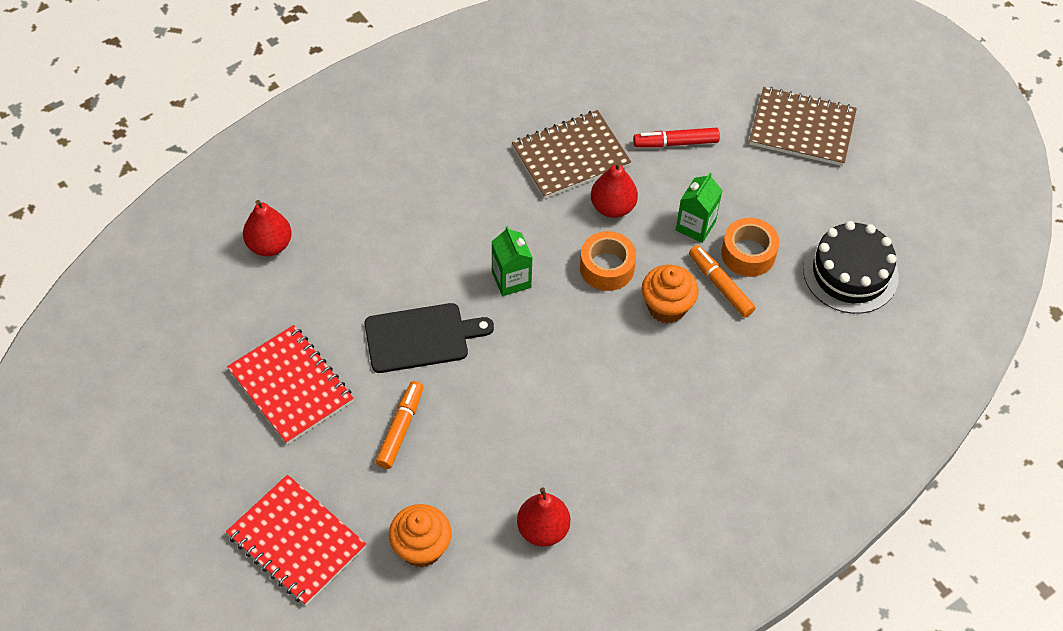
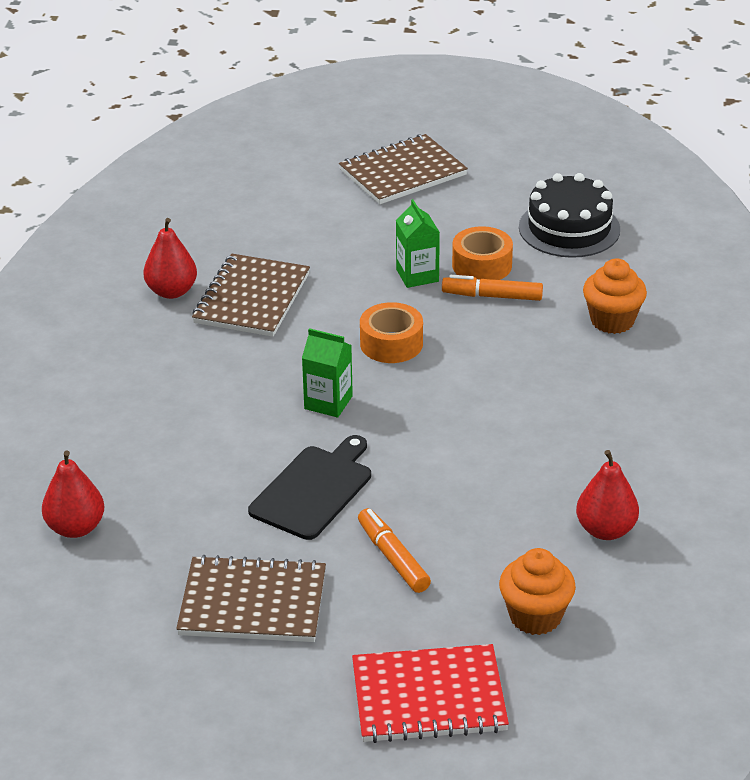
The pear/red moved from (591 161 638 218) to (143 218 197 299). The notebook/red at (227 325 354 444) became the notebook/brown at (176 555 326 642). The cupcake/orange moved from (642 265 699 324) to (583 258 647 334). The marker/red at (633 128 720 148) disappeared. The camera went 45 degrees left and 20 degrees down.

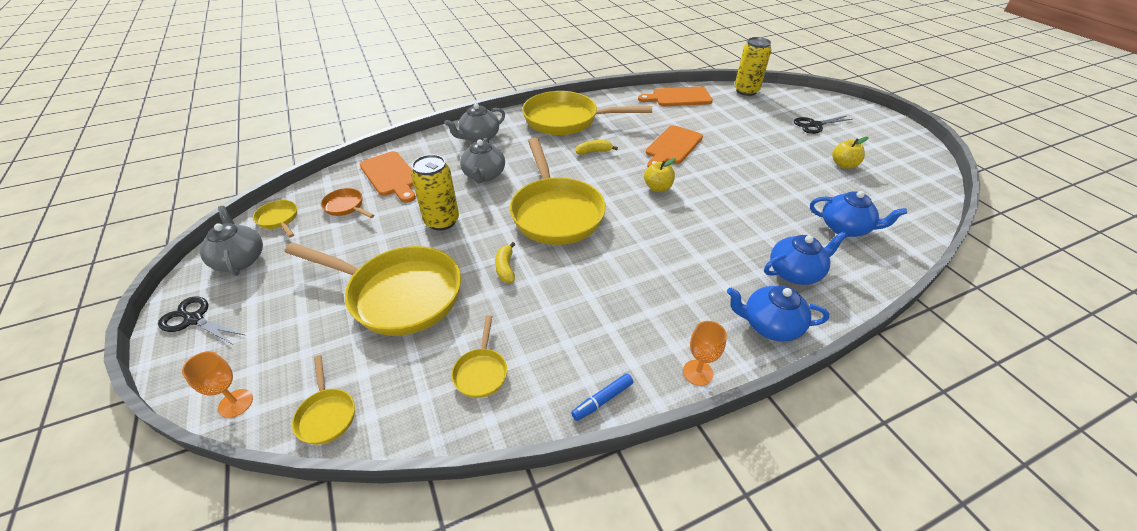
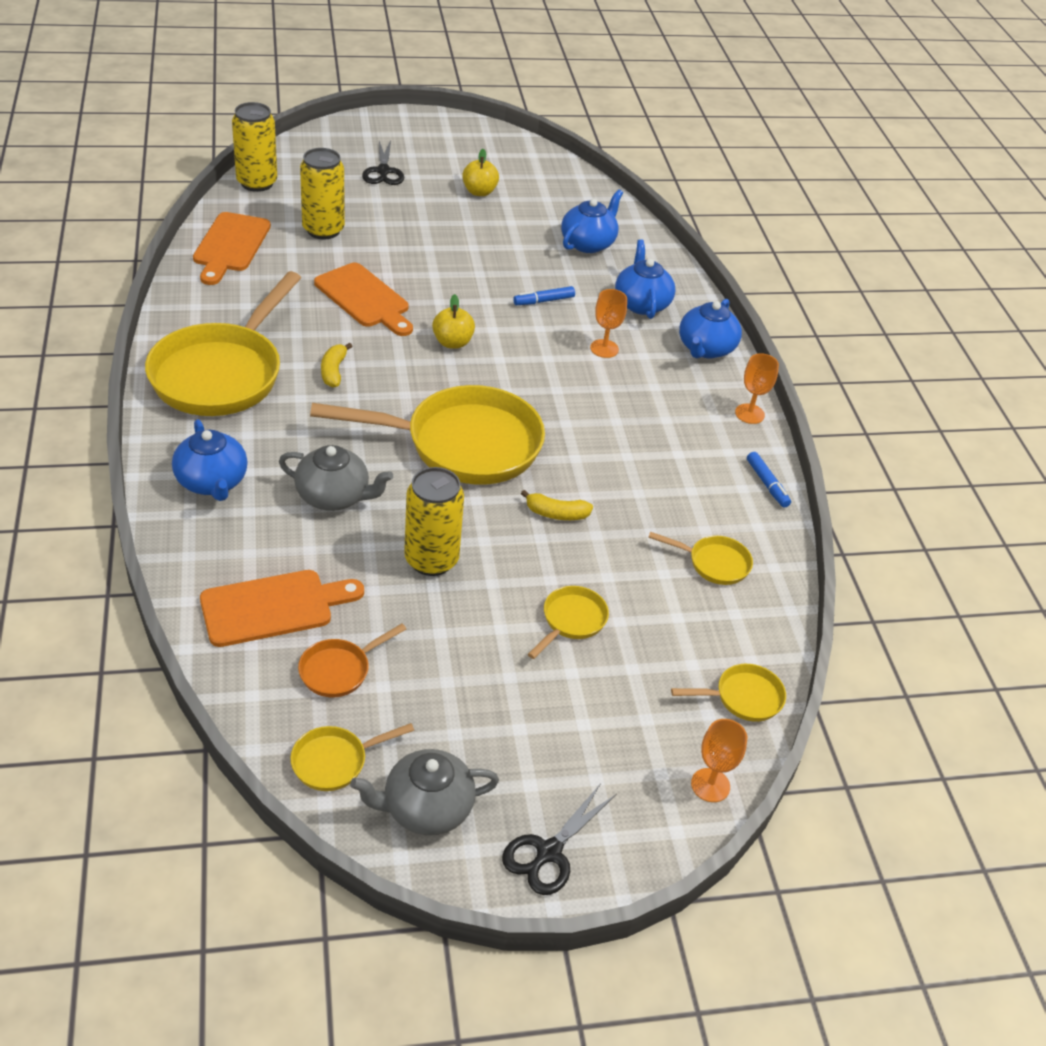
The teapot/grey at (444 103 505 142) became the teapot/blue at (172 419 248 501). The can/yellow at (300 148 345 239) appeared. The marker/blue at (513 286 575 305) appeared. The pan/yellow at (284 242 461 336) changed to 0.43 times the size. The goblet/orange at (590 289 627 358) appeared. The camera went 80 degrees left and 0 degrees up.

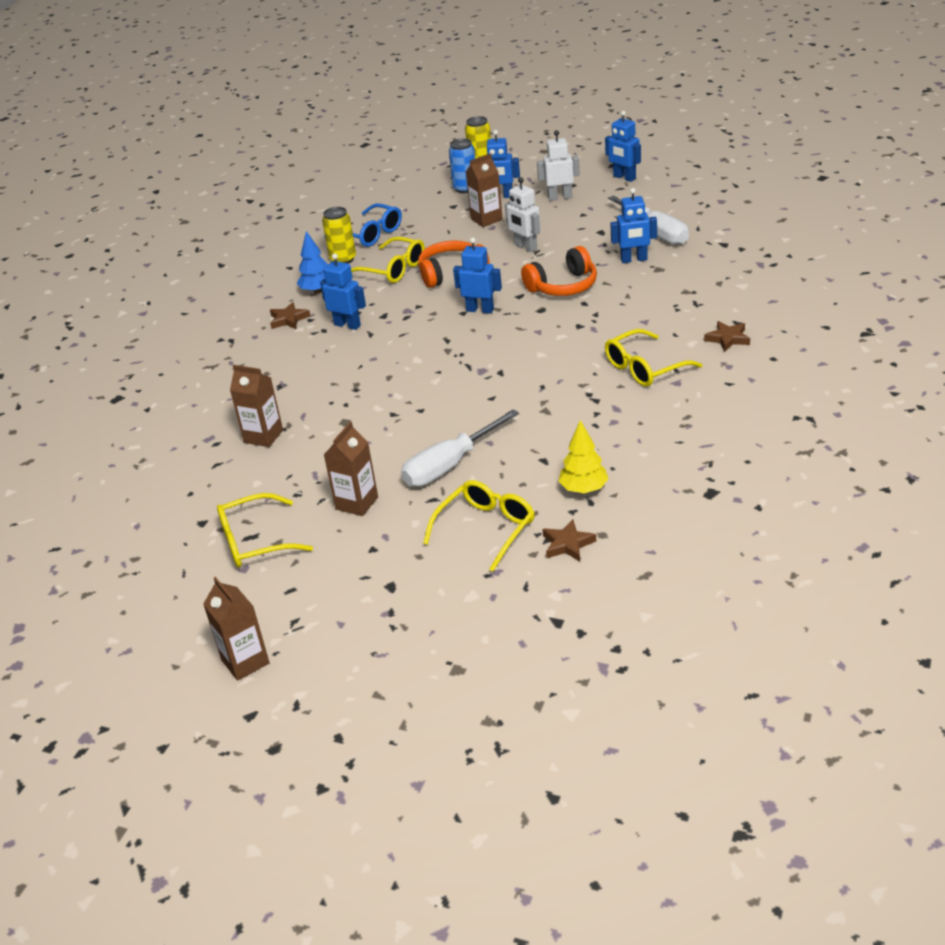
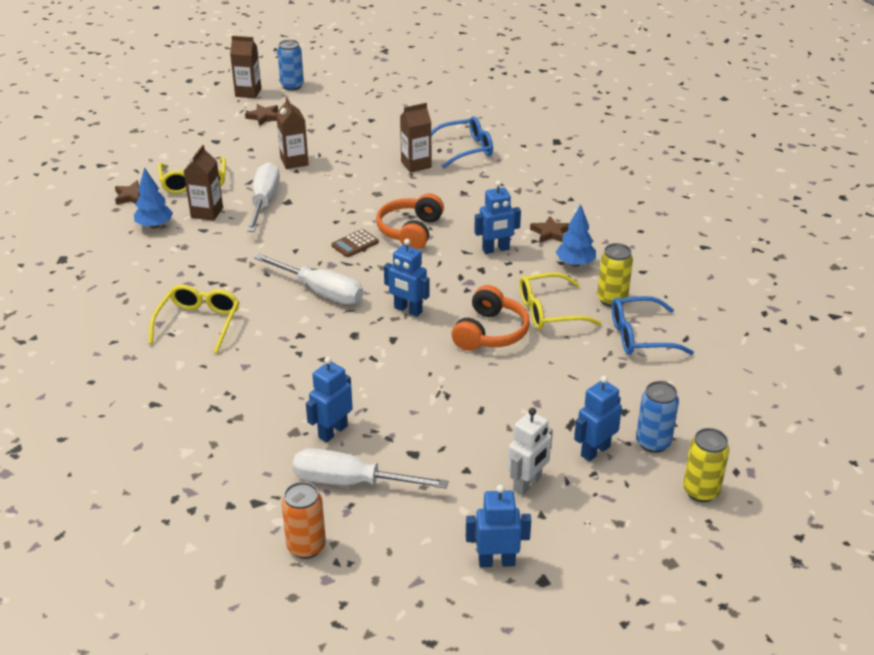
The tree/yellow at (558 420 609 493) became the tree/blue at (134 167 173 229). The carton/brown moved from (466 153 503 227) to (184 145 223 221). The star/brown moved from (704 321 750 352) to (245 104 278 126). The screwdriver/white at (254 254 363 304) appeared. The can/blue at (277 40 304 91) appeared. The can/orange at (281 482 326 559) appeared. The calculator/brown at (331 229 379 257) appeared. The headphones/orange moved from (521 246 597 296) to (376 193 444 250). The robot/blue at (453 237 502 313) turned 60 degrees clockwise. The glasses/blue at (431 116 493 168) appeared. The glasses/yellow at (217 493 313 567) disappeared. The robot/white at (505 177 541 252) disappeared. The camera went 130 degrees right and 0 degrees up.

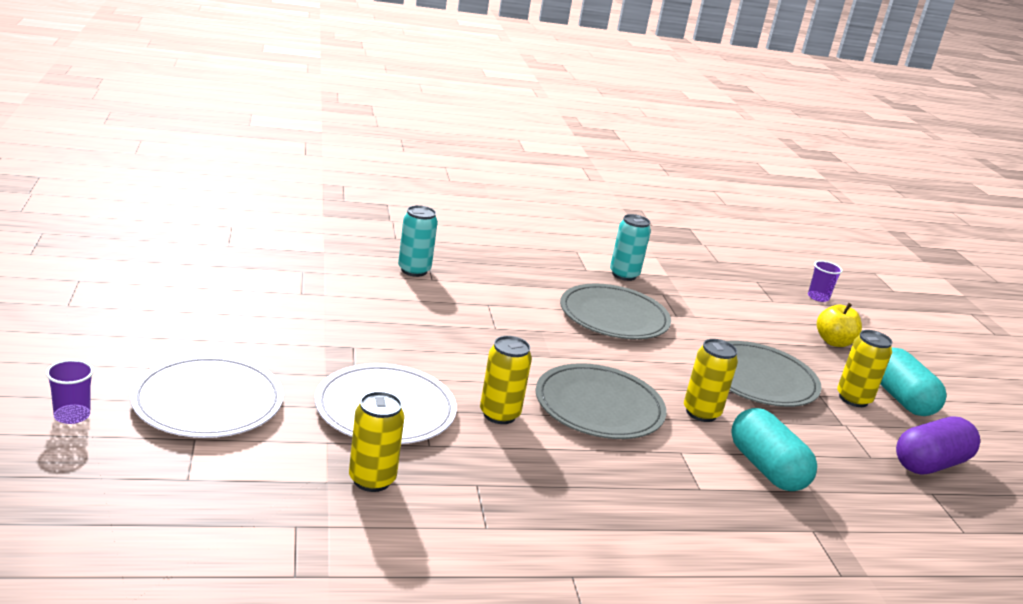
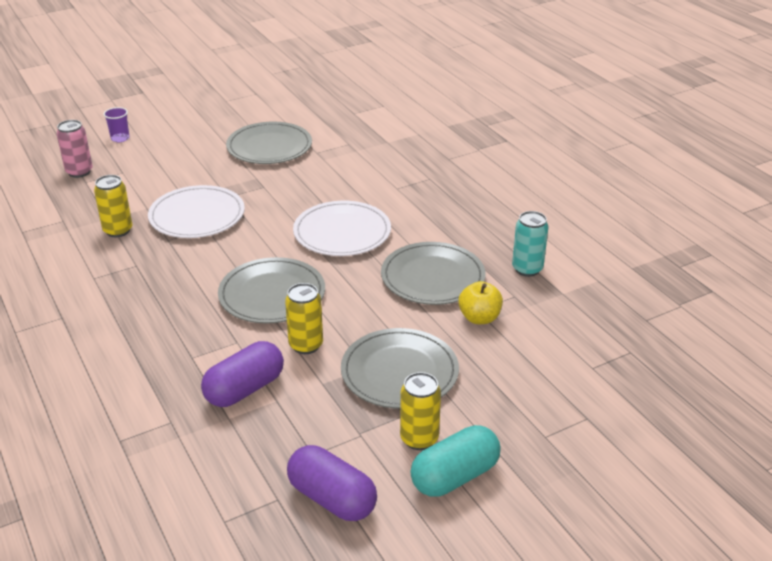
The can/pink at (56 120 93 178) appeared. The capsule/turquoise at (731 408 817 491) became the capsule/purple at (201 341 284 407). The plate/grey at (226 122 312 164) appeared. The plate/white moved from (130 355 284 438) to (293 201 391 256). The apple/yellow moved from (817 303 862 347) to (458 281 503 324). The can/turquoise at (398 205 438 277) disappeared. The can/yellow at (480 336 532 424) disappeared. The cup/purple at (808 261 843 302) disappeared. The camera went 75 degrees right and 10 degrees up.

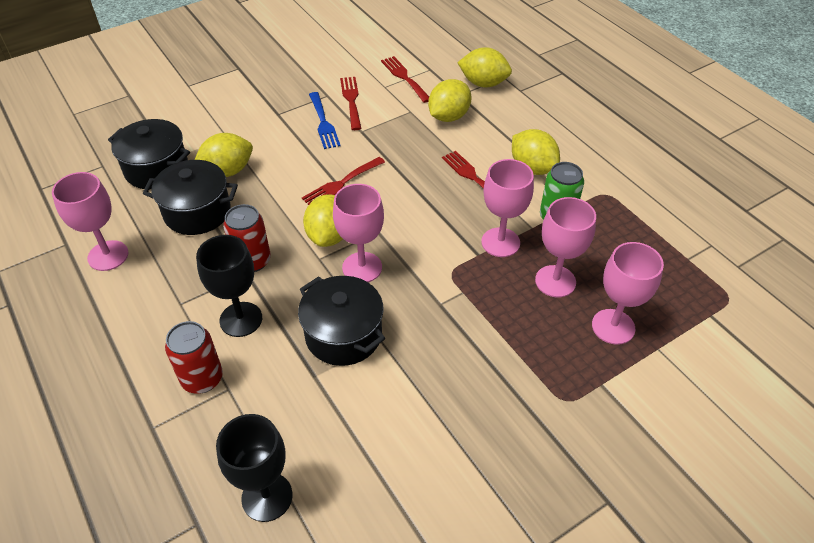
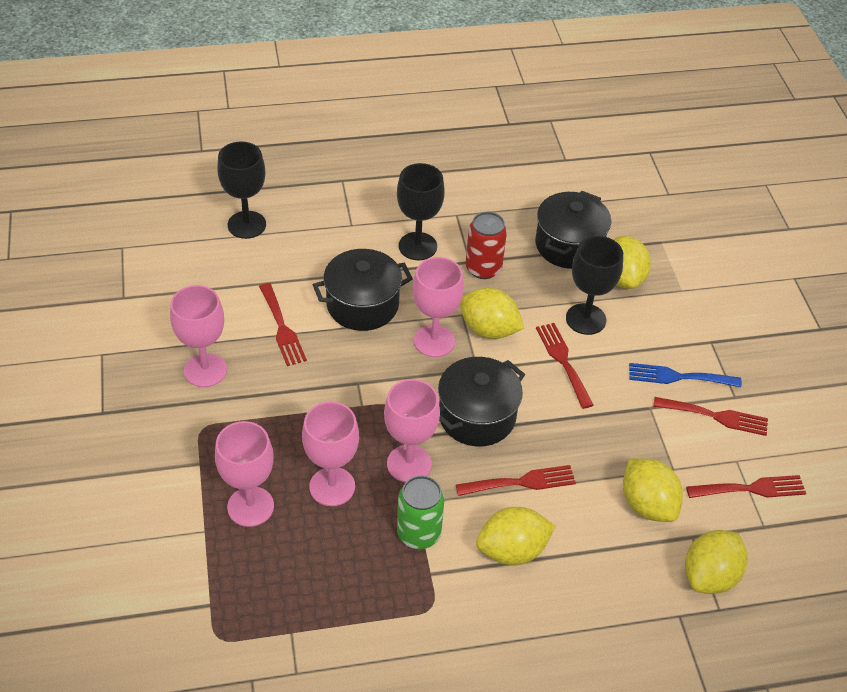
The goblet/pink moved from (52 172 129 271) to (170 285 227 387). The fork/red at (259 283 307 366) appeared. The pot/black moved from (108 119 190 189) to (438 357 525 447). The goblet/black at (566 236 623 335) appeared. The can/red at (165 321 223 394) disappeared. The camera went 110 degrees right and 0 degrees up.

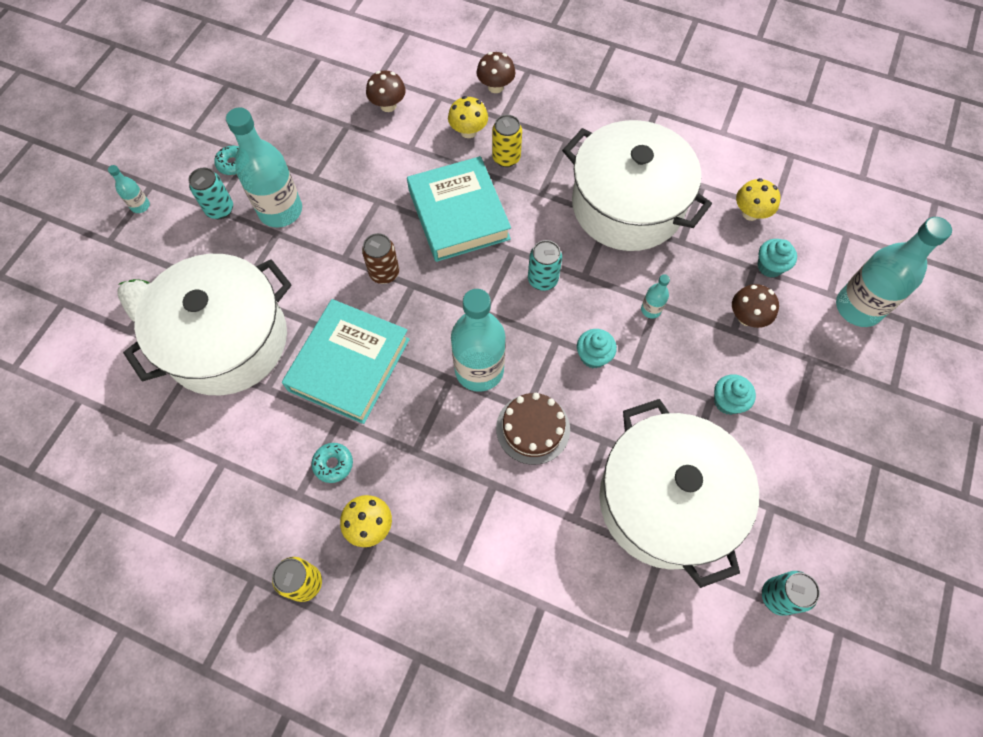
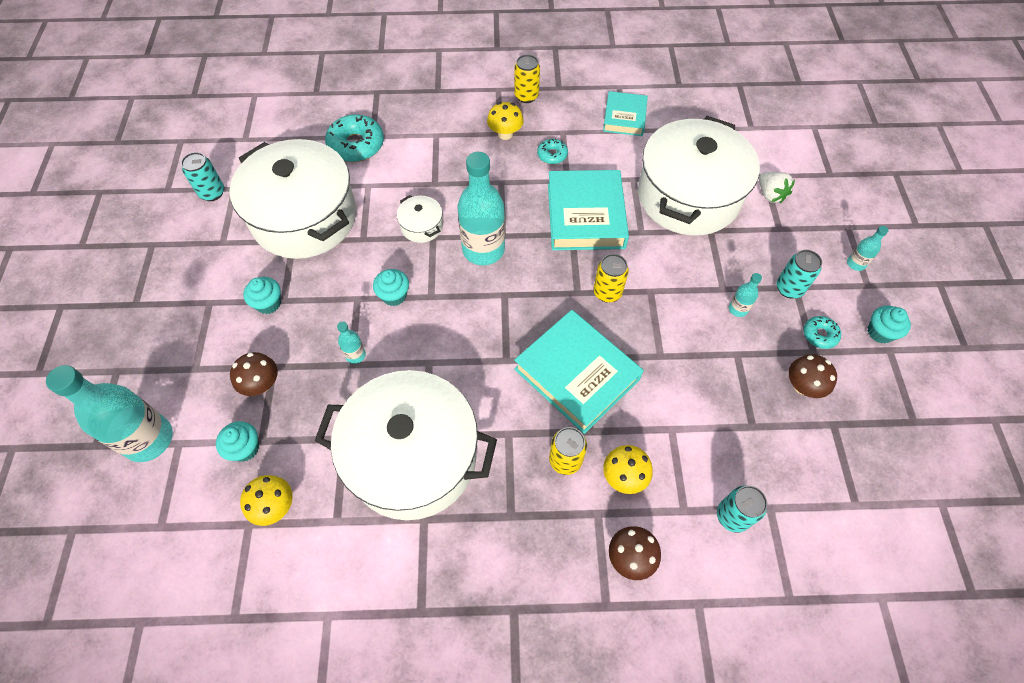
The donut/turquoise at (325 114 384 162) appeared. The cake/brown at (496 393 570 465) was replaced by the pot/white at (397 195 443 243). The can/brown at (362 233 399 284) became the can/yellow at (593 254 629 303). The book/turquoise at (603 91 648 136) appeared. The can/turquoise moved from (528 240 562 291) to (717 485 767 533). The bottle/turquoise at (226 108 302 227) changed to 0.44 times the size. The mushroom/brown moved from (366 71 406 112) to (789 354 837 398). The cupcake/turquoise at (868 306 911 343) appeared. The camera went 155 degrees right and 5 degrees down.

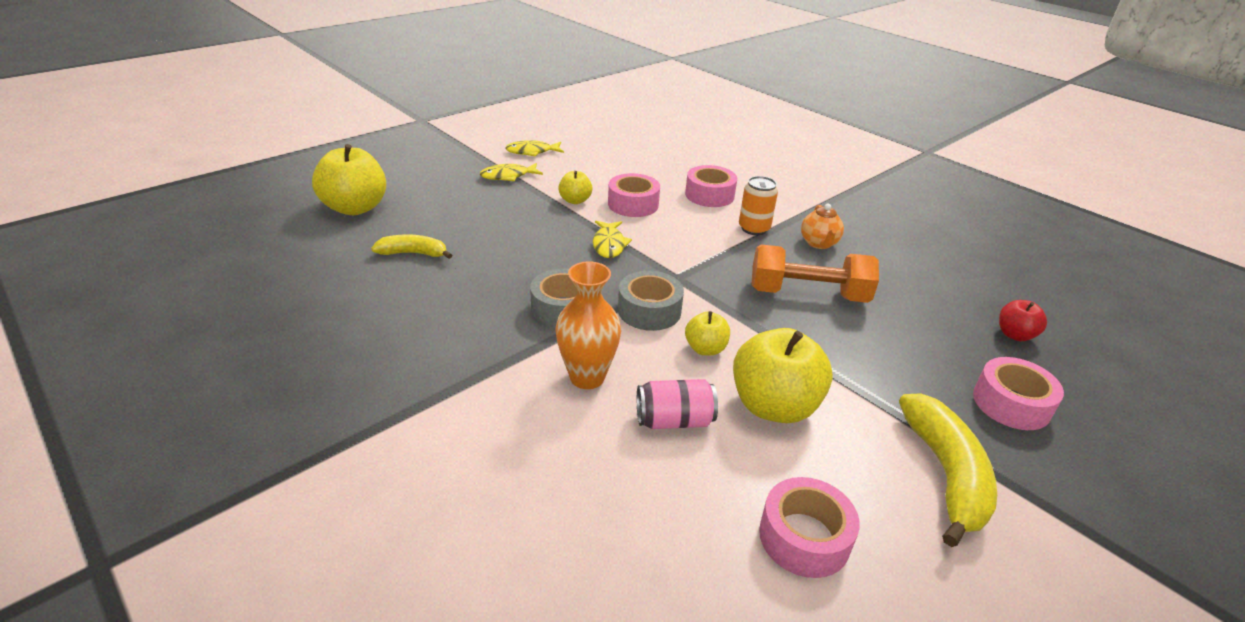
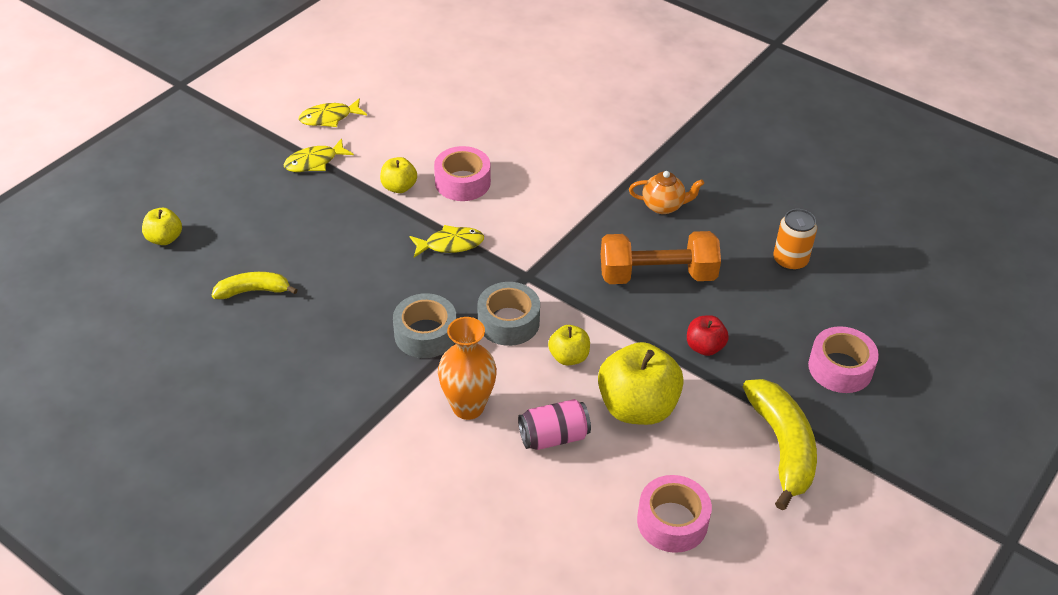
The apple/yellow at (312 144 386 215) changed to 0.52 times the size. The fish/yellow at (593 221 632 258) turned 90 degrees counterclockwise. The teapot/orange at (801 204 844 249) turned 75 degrees counterclockwise. The apple/red moved from (999 300 1047 341) to (687 315 729 356). The can/orange moved from (739 176 778 235) to (773 209 817 271). The tape/pink at (685 165 737 207) disappeared. The camera went 10 degrees left and 10 degrees up.

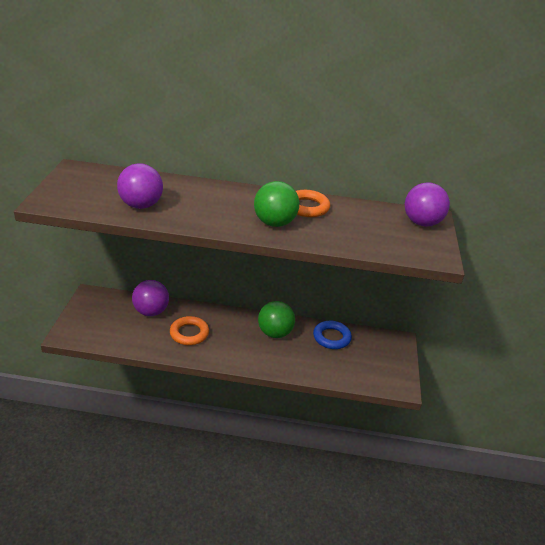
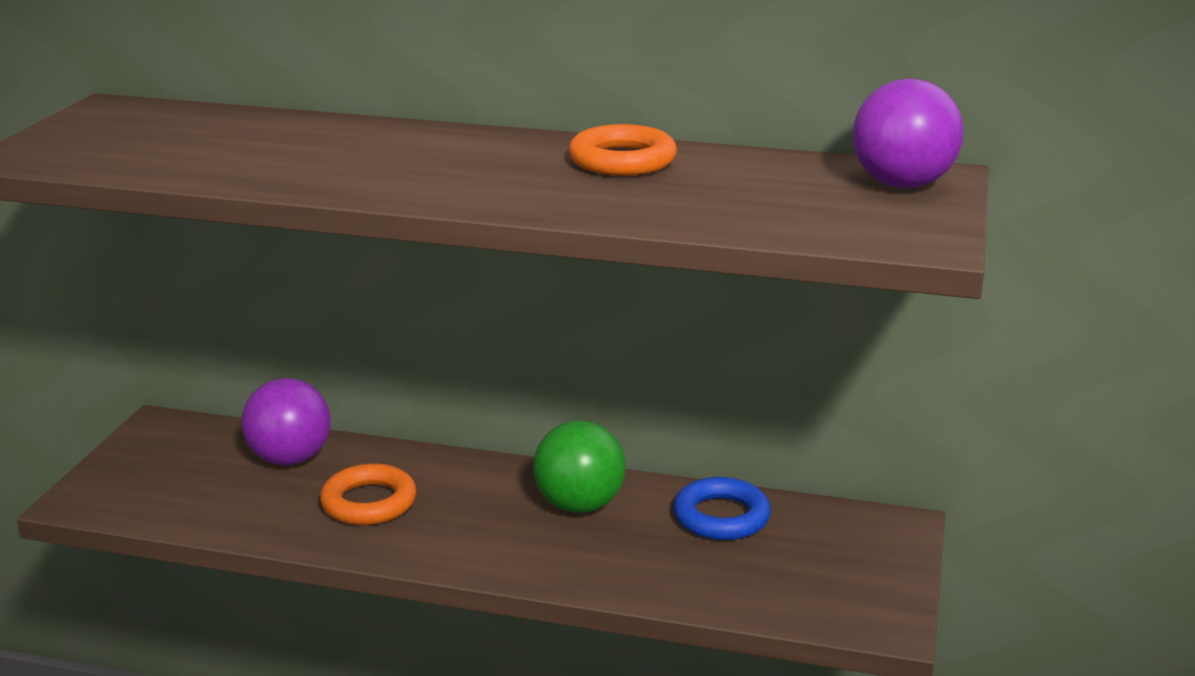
The ball/purple at (117 163 163 209) disappeared. The ball/green at (254 181 299 227) disappeared. The camera went 10 degrees right and 10 degrees down.

